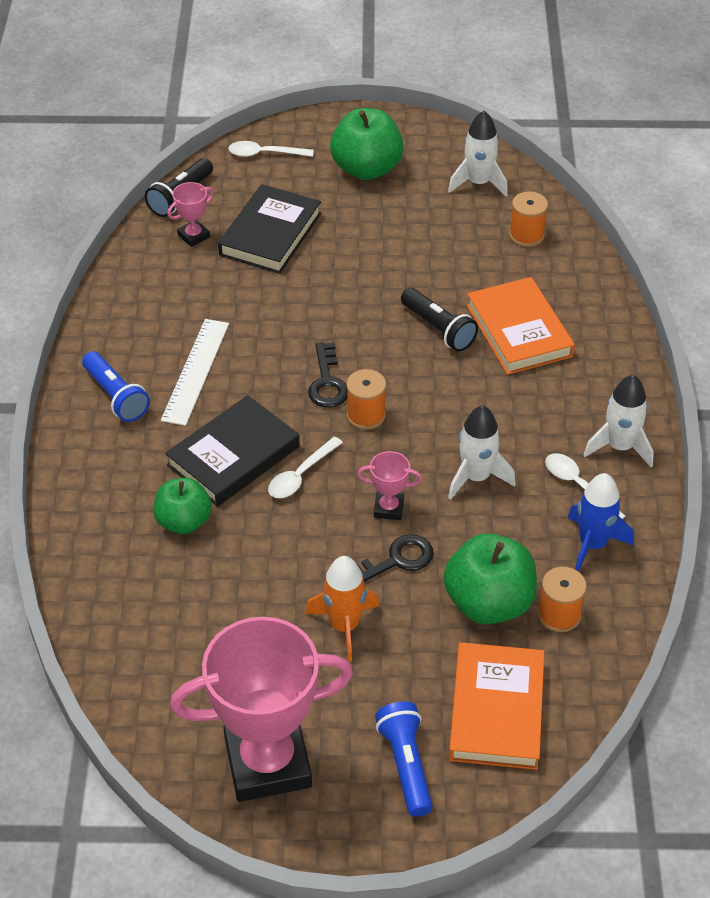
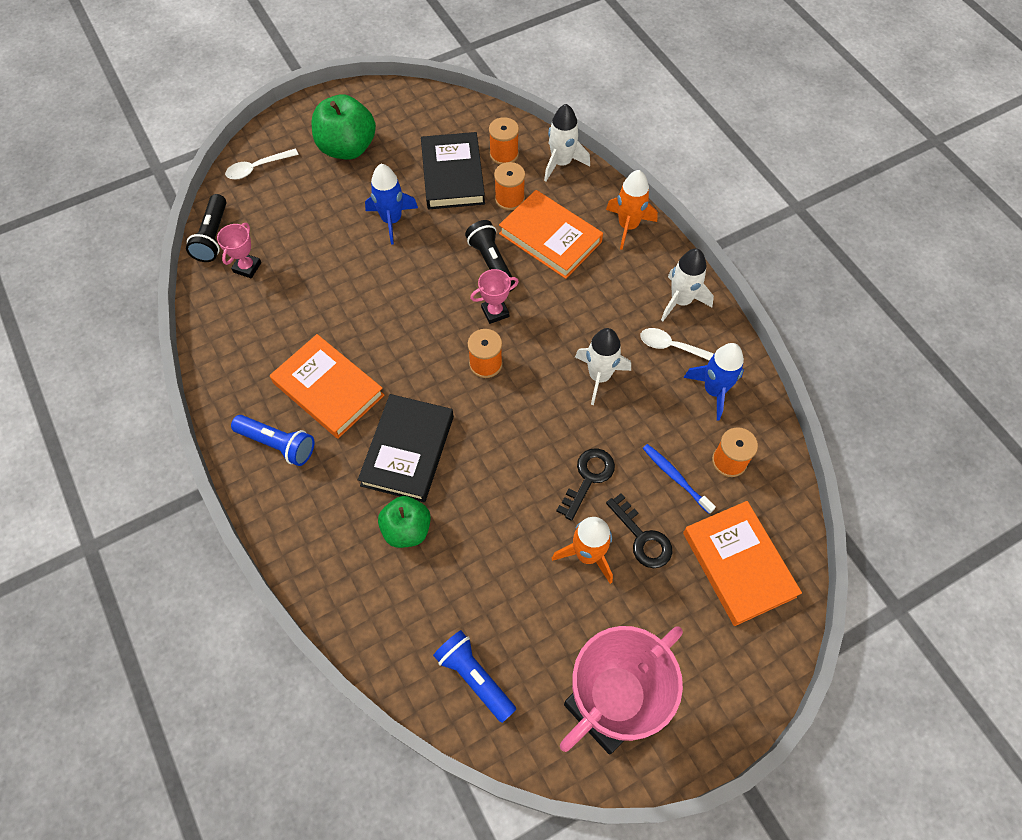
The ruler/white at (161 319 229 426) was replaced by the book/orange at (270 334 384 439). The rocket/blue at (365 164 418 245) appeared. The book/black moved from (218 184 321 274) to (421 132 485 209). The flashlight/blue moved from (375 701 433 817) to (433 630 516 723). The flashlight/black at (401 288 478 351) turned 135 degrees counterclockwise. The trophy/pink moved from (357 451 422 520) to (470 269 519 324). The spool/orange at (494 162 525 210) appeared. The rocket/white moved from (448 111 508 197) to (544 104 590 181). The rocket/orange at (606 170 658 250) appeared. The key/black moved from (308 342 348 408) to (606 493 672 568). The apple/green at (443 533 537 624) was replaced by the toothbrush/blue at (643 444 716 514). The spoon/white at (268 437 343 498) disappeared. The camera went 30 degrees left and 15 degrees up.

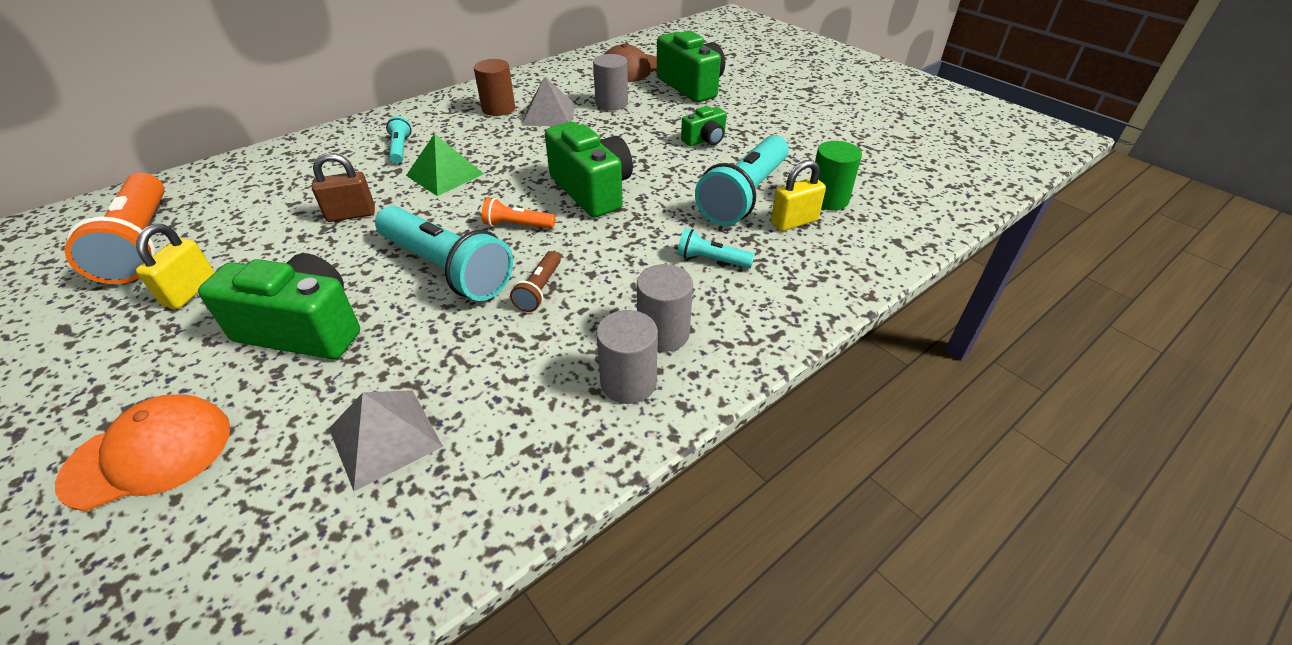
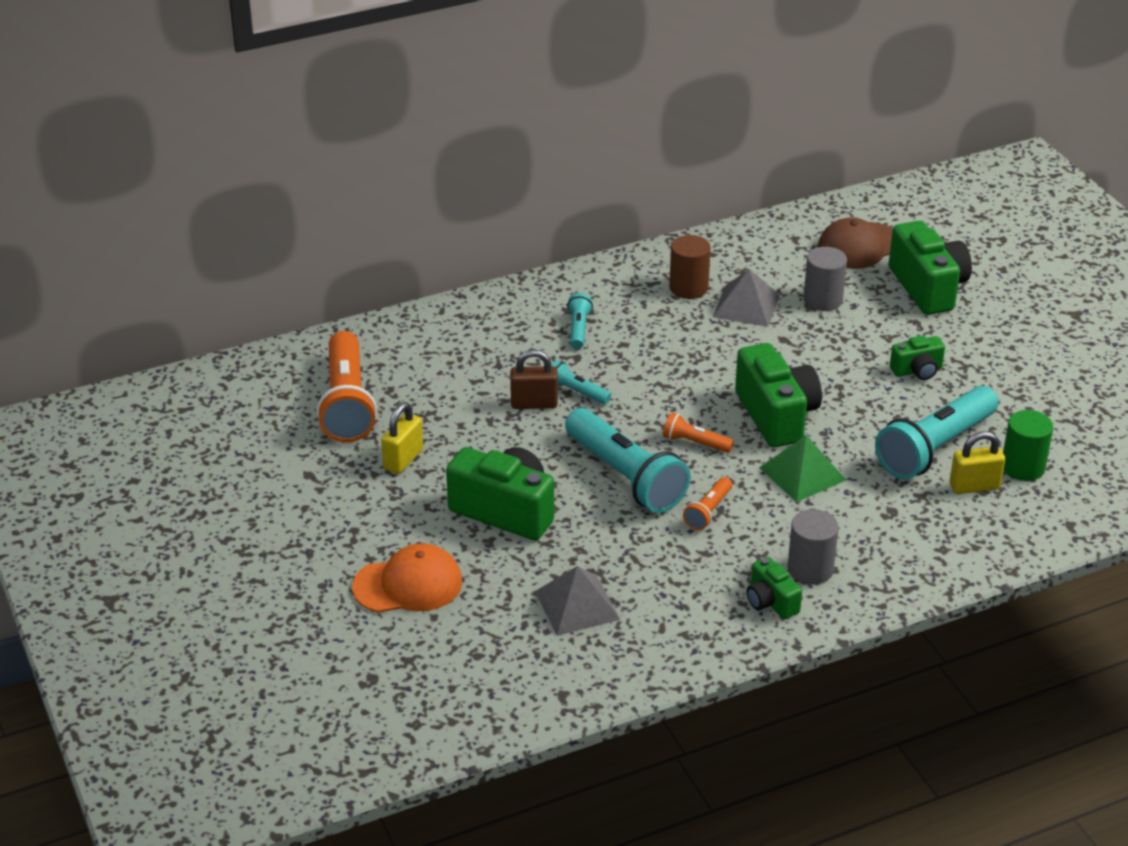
The flashlight/turquoise moved from (677 228 755 269) to (551 360 611 404). The flashlight/brown at (510 251 561 312) became the flashlight/orange at (683 477 732 530). The cylinder/grey at (596 310 658 404) was replaced by the camera/green at (746 557 802 619). The pyramid/green moved from (406 133 484 196) to (759 435 846 502). The camera went 15 degrees right and 5 degrees down.

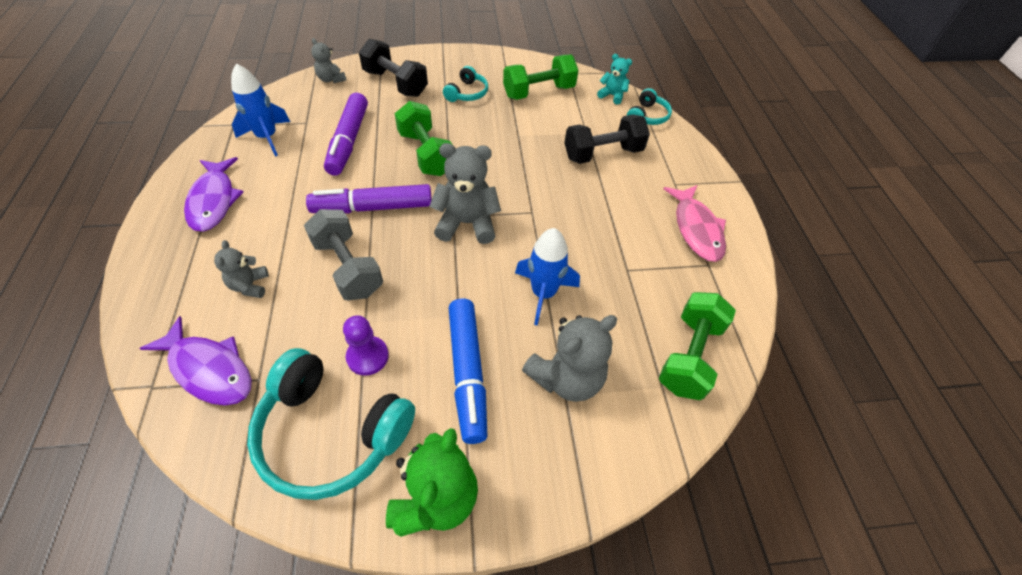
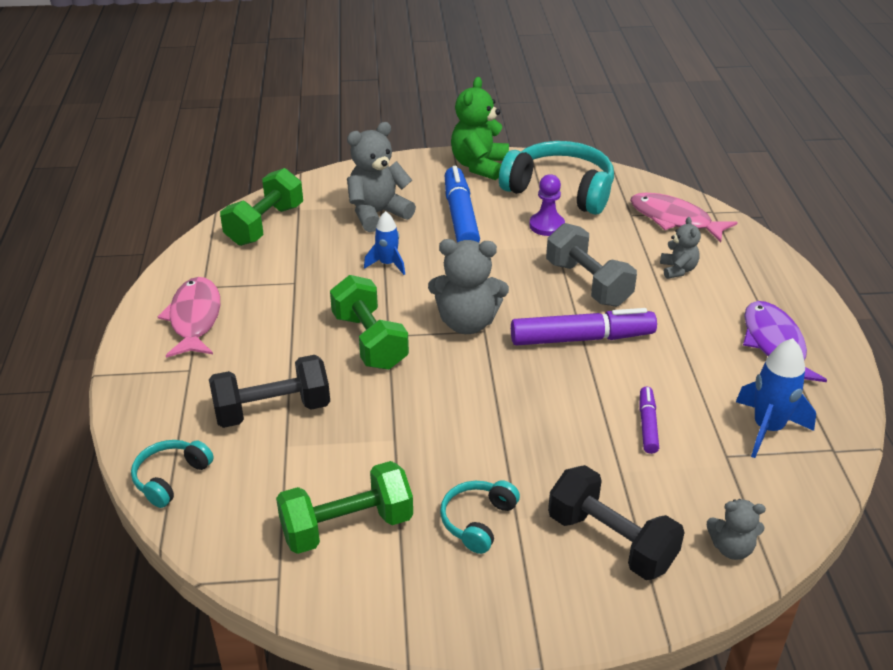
The dumbbell/green moved from (395 101 452 176) to (330 275 409 370). The rocket/blue at (515 228 580 326) changed to 0.64 times the size. The fish/purple at (139 316 252 406) became the fish/pink at (630 193 738 242). The marker/purple at (324 93 368 176) changed to 0.53 times the size. The teddy bear/grey at (311 38 346 83) turned 135 degrees clockwise. The teddy bear/turquoise at (597 54 632 105) disappeared. The camera went 175 degrees left and 15 degrees down.

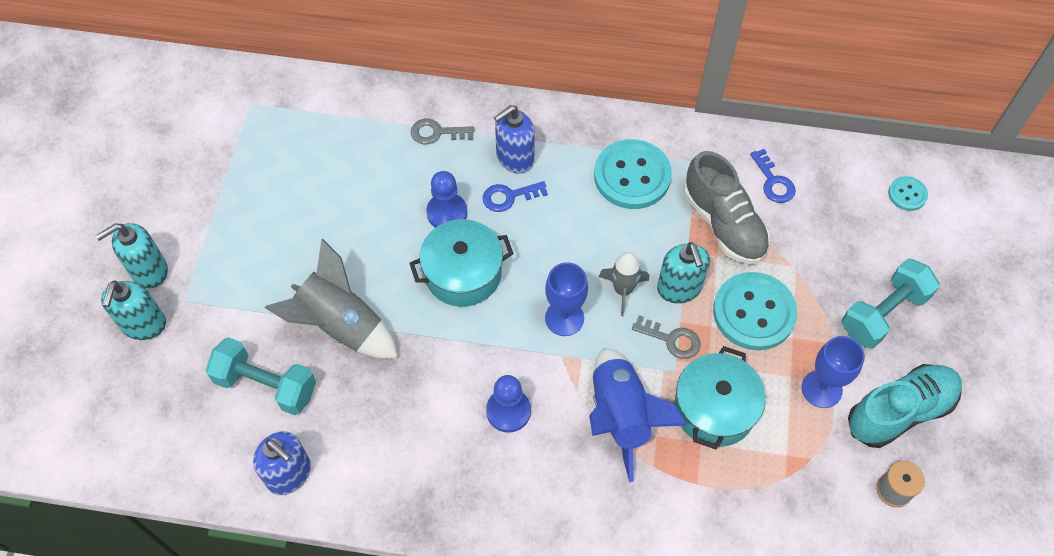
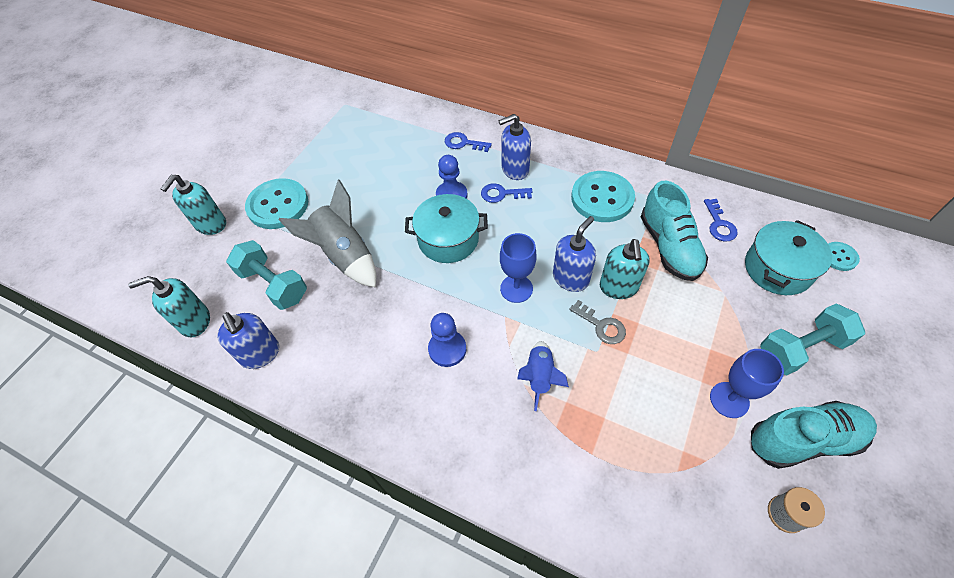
The soap dispenser/turquoise moved from (95 223 168 288) to (128 276 210 337). The button/turquoise moved from (713 272 797 350) to (245 178 308 229). The key/grey at (411 118 474 145) became the key/blue at (445 132 492 152). The rocket/blue at (589 348 687 482) changed to 0.60 times the size. The rocket/grey at (599 252 649 316) was replaced by the soap dispenser/blue at (553 216 596 292). The shoe/grey at (684 151 770 264) became the shoe/turquoise at (641 181 708 281). The pot/turquoise moved from (674 346 766 449) to (745 220 832 295). The camera went 20 degrees right and 5 degrees down.

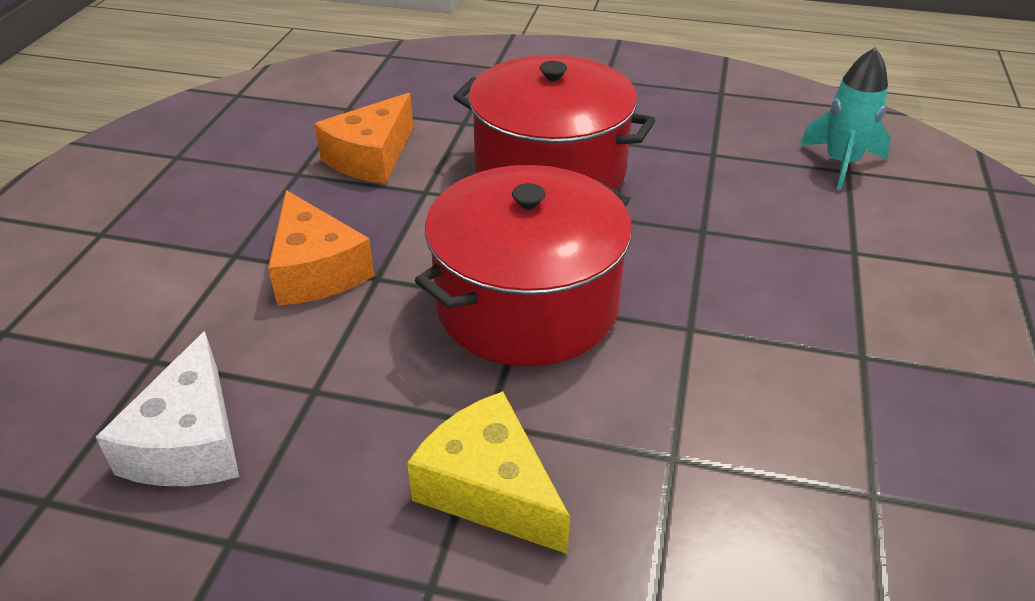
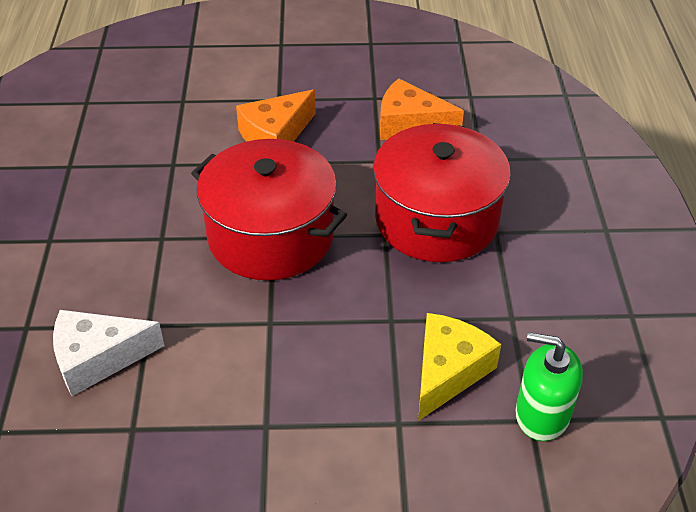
The cheese/white moved from (96 331 239 486) to (53 310 165 396). The cheese/yellow moved from (407 391 570 554) to (418 313 501 421). The rocket/turquoise at (800 47 891 190) was replaced by the soap dispenser/green at (515 332 583 441). The camera went 75 degrees right and 5 degrees up.

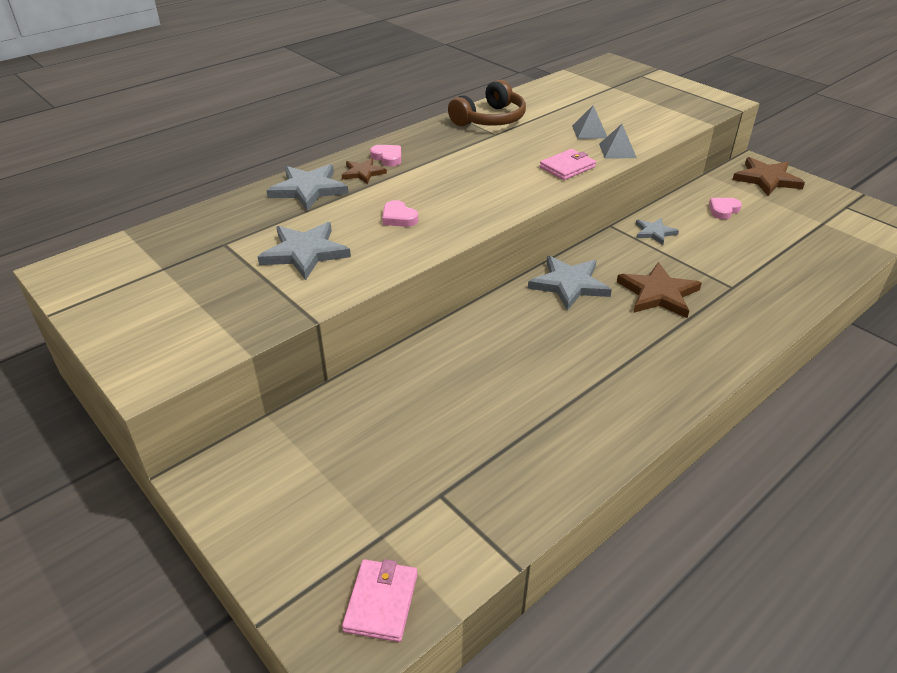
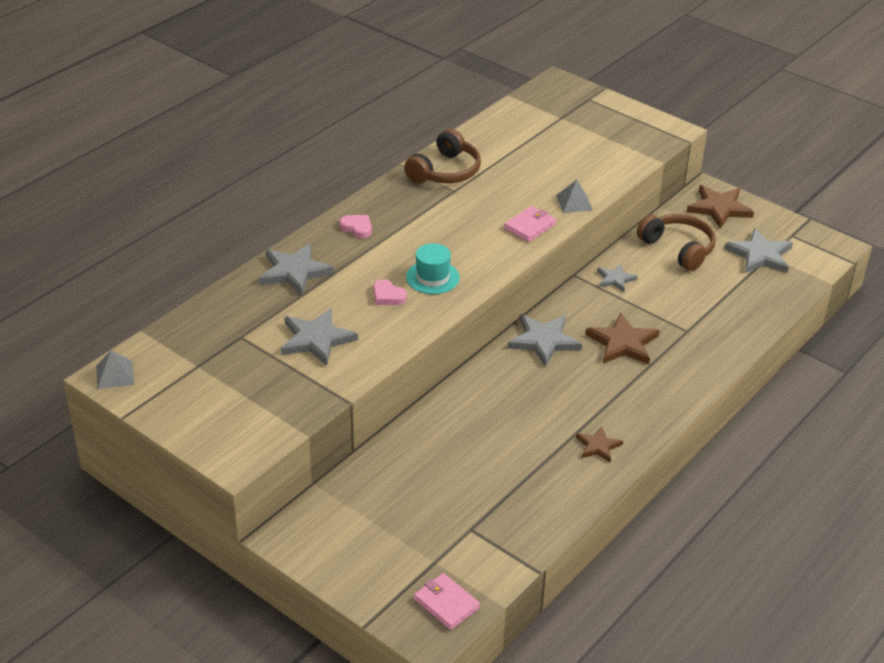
The pyramid/grey moved from (572 106 607 139) to (96 351 134 389). The hat/turquoise at (406 243 460 294) appeared. The wallet/pink at (342 559 417 642) turned 45 degrees counterclockwise. The star/brown moved from (342 158 387 184) to (576 426 623 463). The heart/pink at (709 198 742 219) was replaced by the headphones/brown at (637 214 716 271). The star/grey at (724 228 793 273) appeared. The camera went 10 degrees left and 0 degrees up.

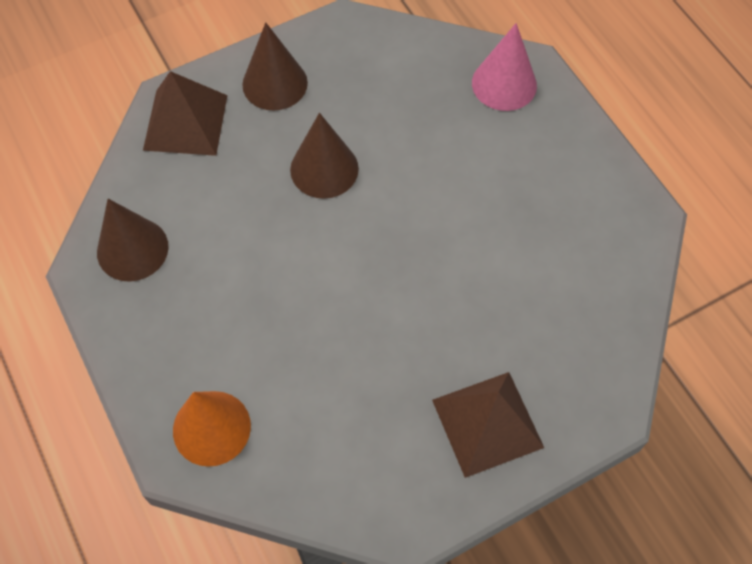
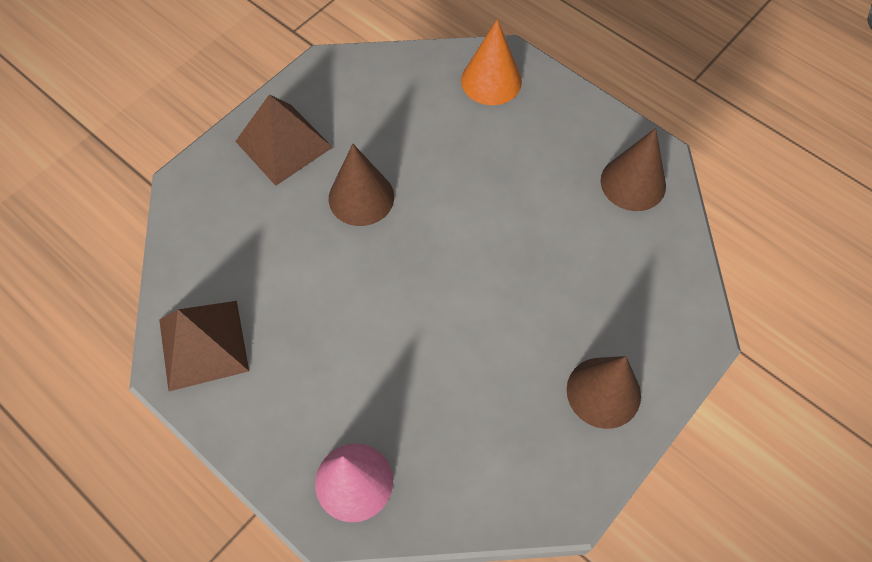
The pyramid/brown moved from (143 71 228 156) to (159 301 249 391). The cone/brown moved from (290 113 359 199) to (329 144 394 226). The camera went 160 degrees right and 0 degrees up.

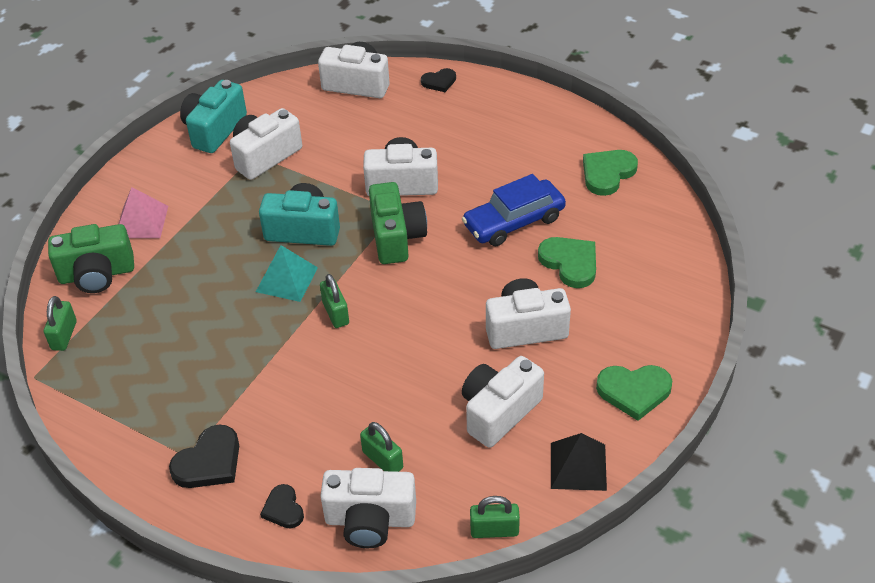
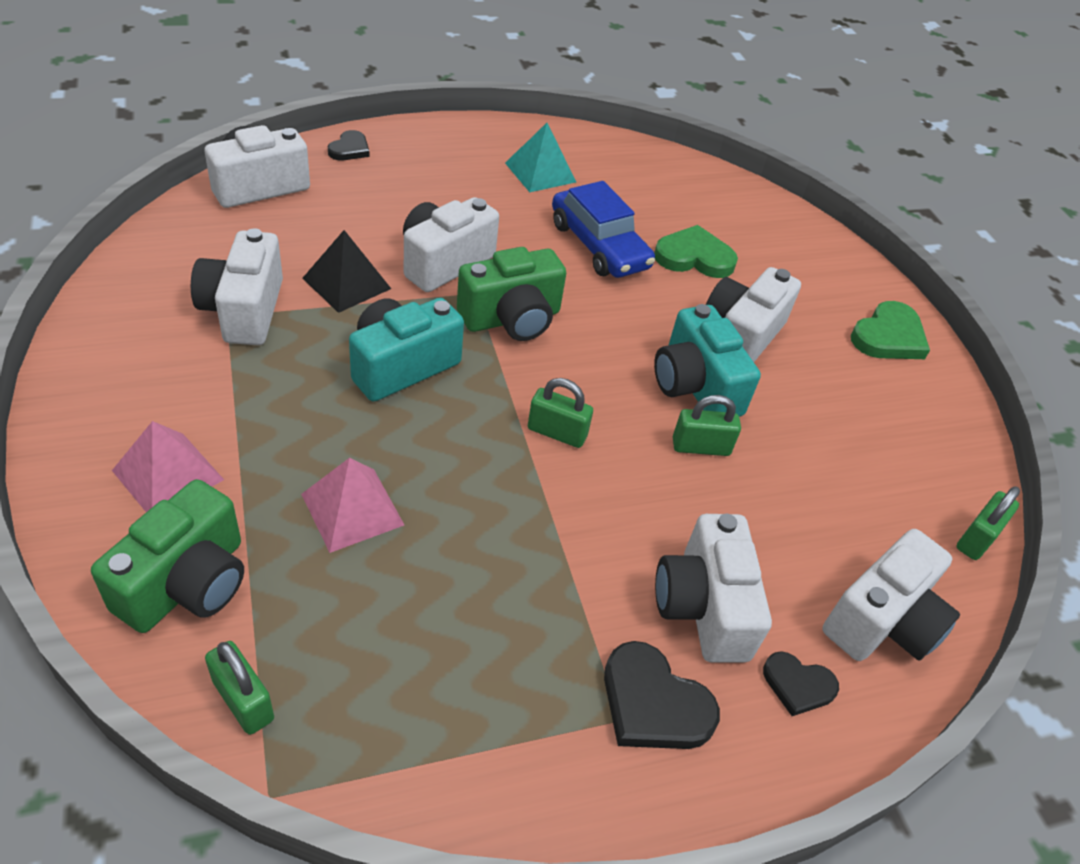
The pyramid/pink at (301 458 404 553) appeared. The pyramid/black moved from (551 433 607 491) to (302 230 391 313). The camera/green at (369 182 427 264) turned 120 degrees clockwise. The pyramid/turquoise moved from (256 245 318 302) to (505 123 576 192). The car/blue at (462 174 566 246) turned 45 degrees counterclockwise. The heart/black at (169 425 239 488) turned 135 degrees clockwise. The camera/turquoise moved from (180 80 247 153) to (654 304 761 417). The camera/white moved from (462 356 544 448) to (655 514 772 663). The padlock/green moved from (360 422 403 472) to (673 395 741 456). The heart/green at (583 150 638 196) disappeared. The camera went 55 degrees left and 0 degrees up.

